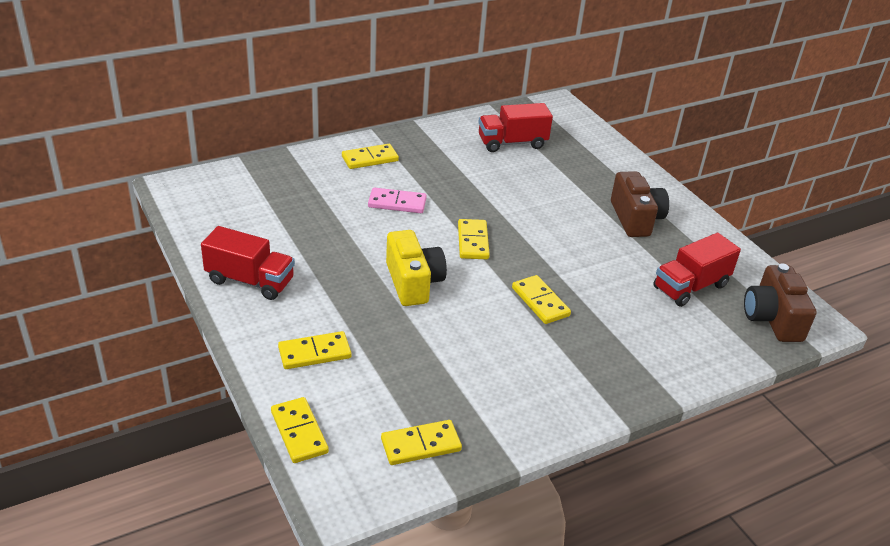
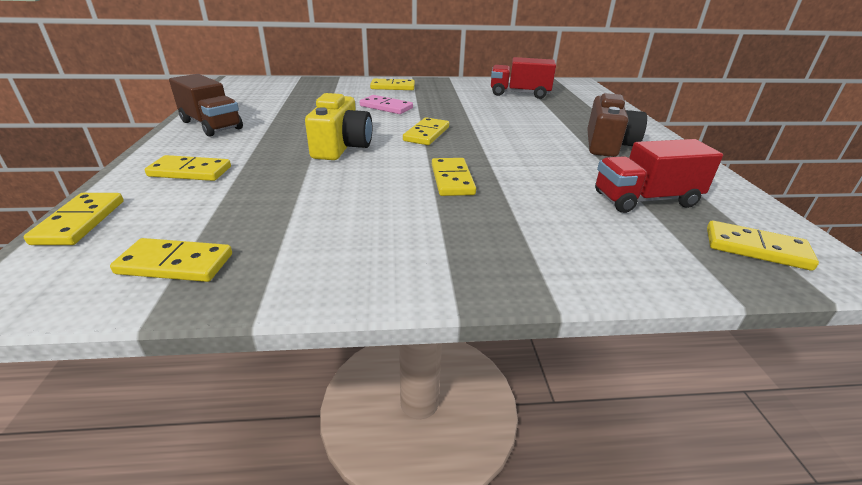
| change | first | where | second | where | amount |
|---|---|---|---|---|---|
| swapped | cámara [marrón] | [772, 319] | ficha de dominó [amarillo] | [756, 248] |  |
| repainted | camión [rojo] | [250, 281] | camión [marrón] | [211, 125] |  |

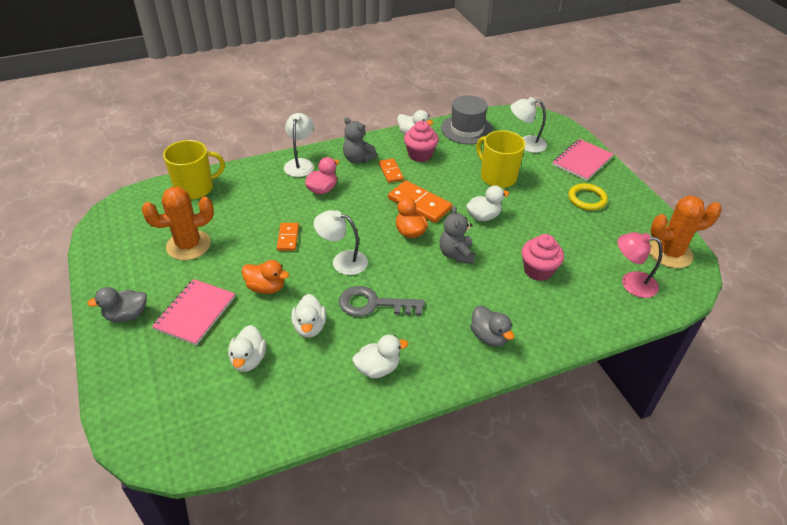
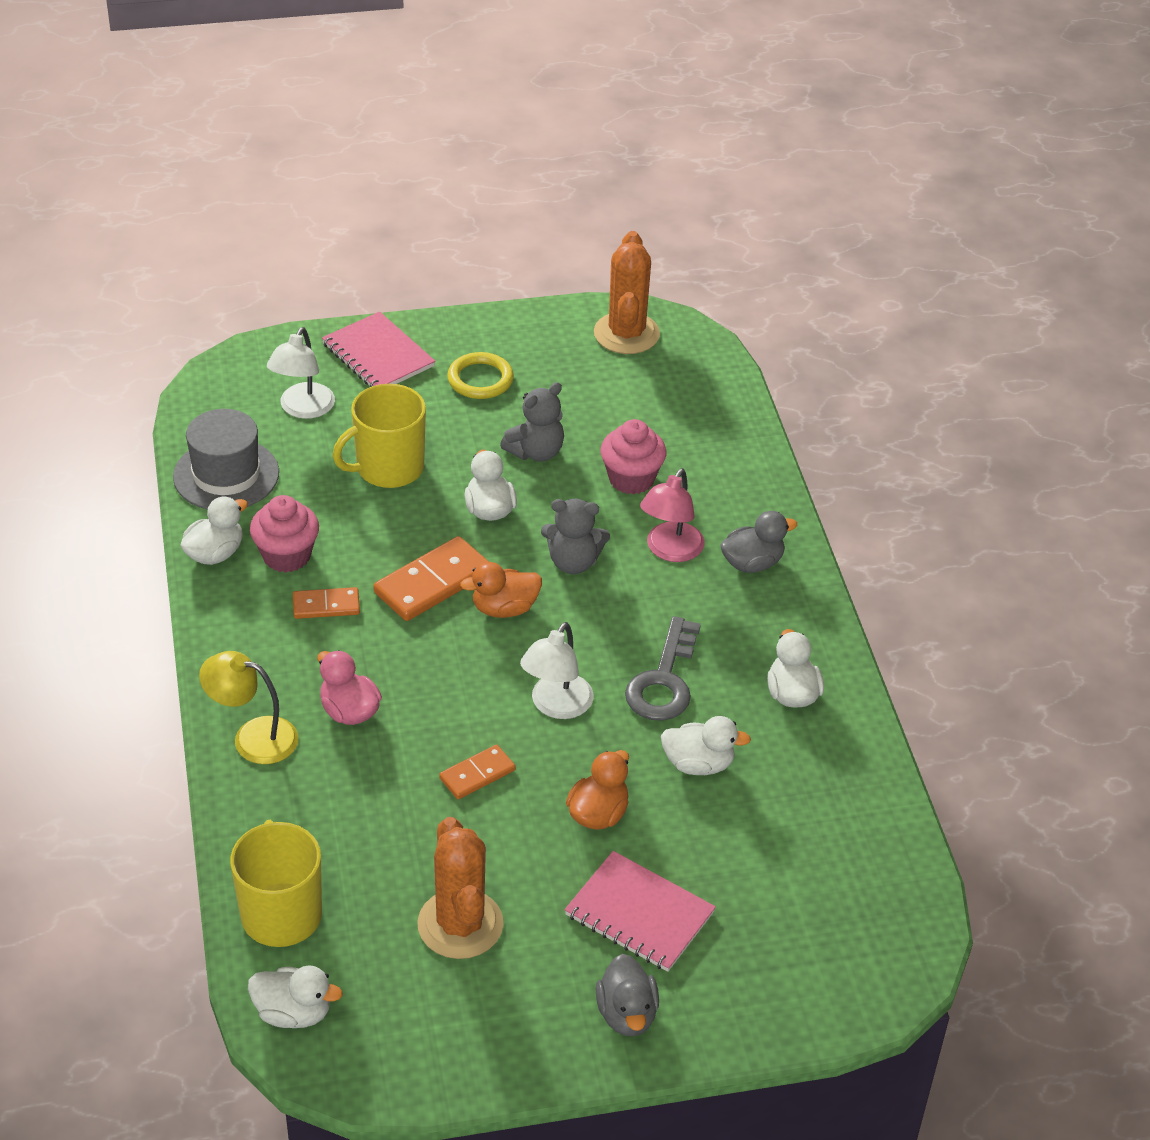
| change | first | where | second | where | amount |
|---|---|---|---|---|---|
| shifted | pato [blanco] | [248, 360] |  | [293, 1013] |  |
| shifted | osito [gris] | [358, 159] |  | [536, 452] |  |
| shifted | lámpara [rosa] | [631, 283] |  | [670, 551] |  |
| repainted | lámpara [blanco] | [300, 164] | lámpara [amarillo] | [253, 737] |  |
| rotated | ficha de dominó [naranja] | [288, 238] |  | [477, 774] | 45 degrees counterclockwise |

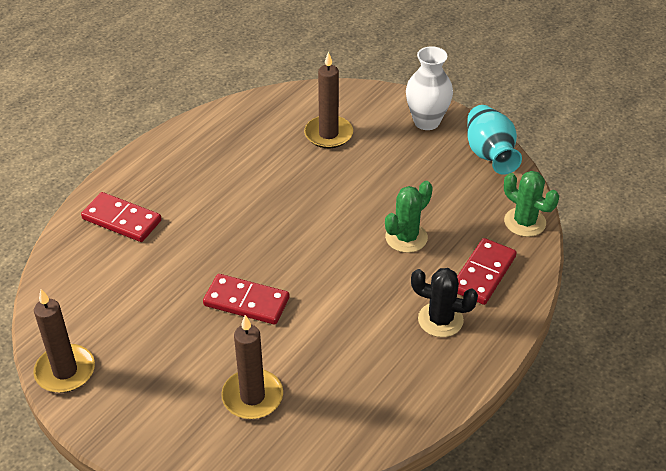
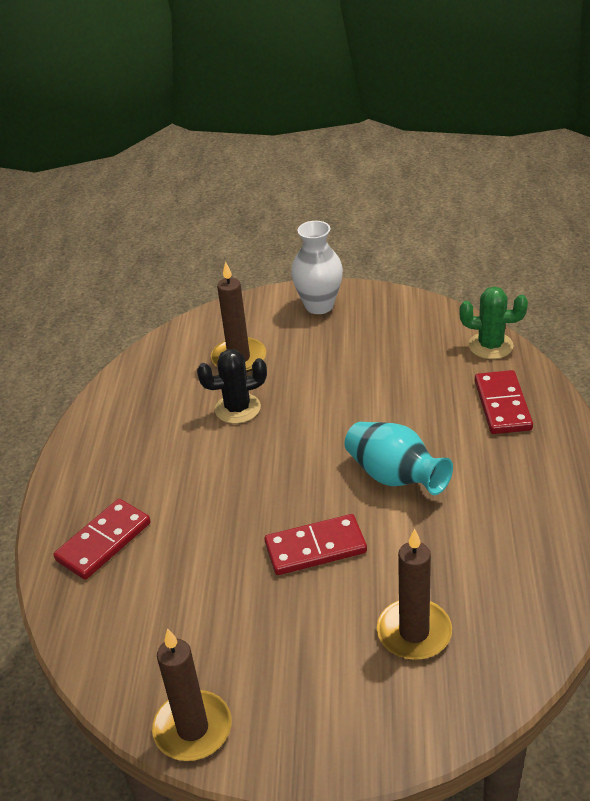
| change | first | where | second | where | amount |
|---|---|---|---|---|---|
| gone | cactus [verde] | [406, 237] |  |  |  |
| shifted | cactus [negro] | [440, 320] |  | [237, 408] |  |
| shifted | florero [turquesa] | [490, 154] |  | [395, 477] |  |
| rotated | ficha de dominó [rojo] | [122, 220] |  | [103, 541] | 45 degrees counterclockwise |

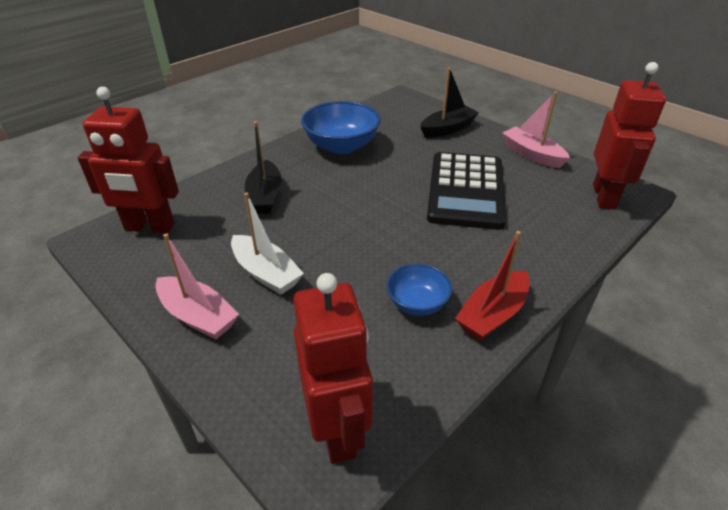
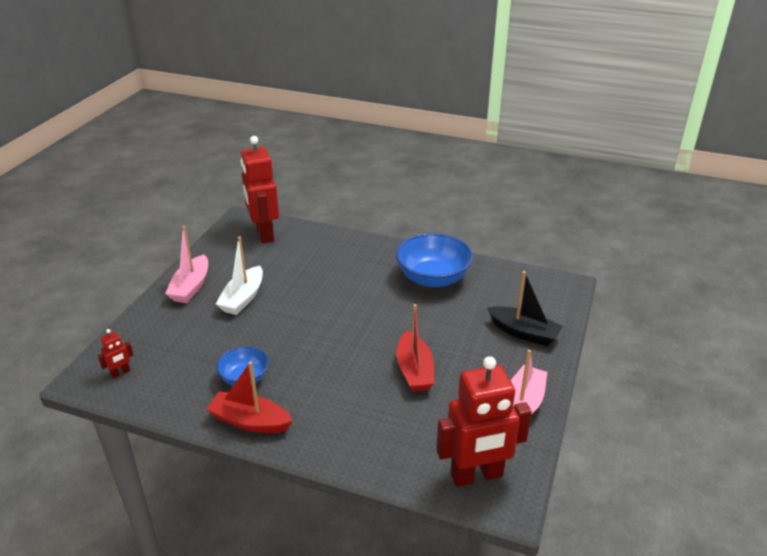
| change | first | where | second | where | amount |
|---|---|---|---|---|---|
| gone | barco [negro] | [265, 196] |  |  |  |
| swapped | calculadora [negro] | [465, 191] | barco [rojo] | [414, 370] |  |
| scaled | robot [rojo] | [337, 430] |  | [120, 373] | x0.42 |

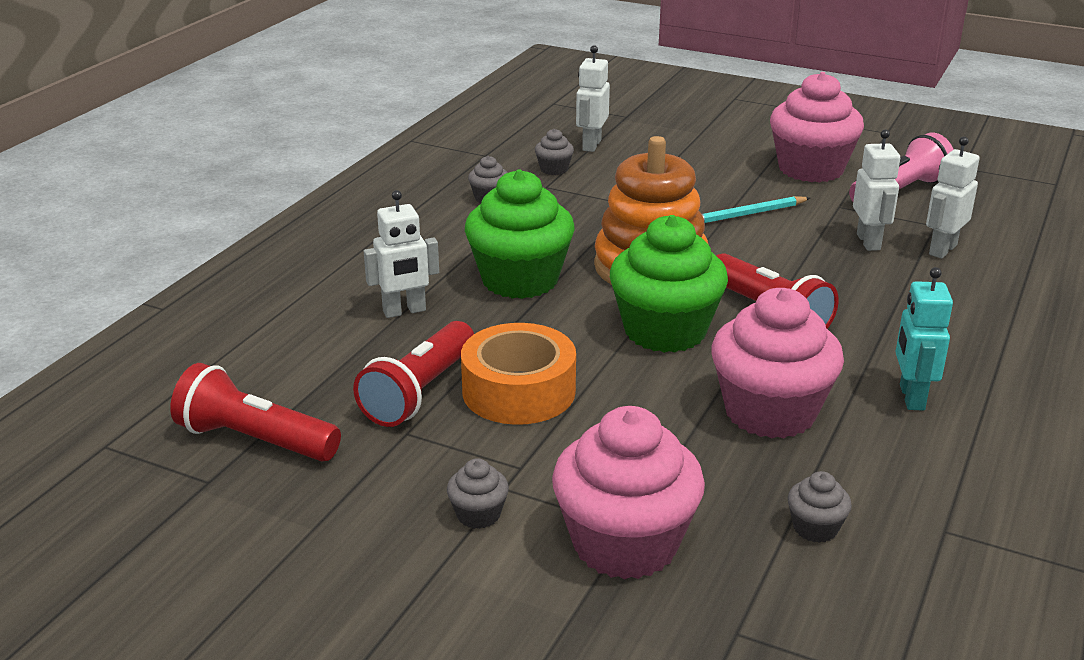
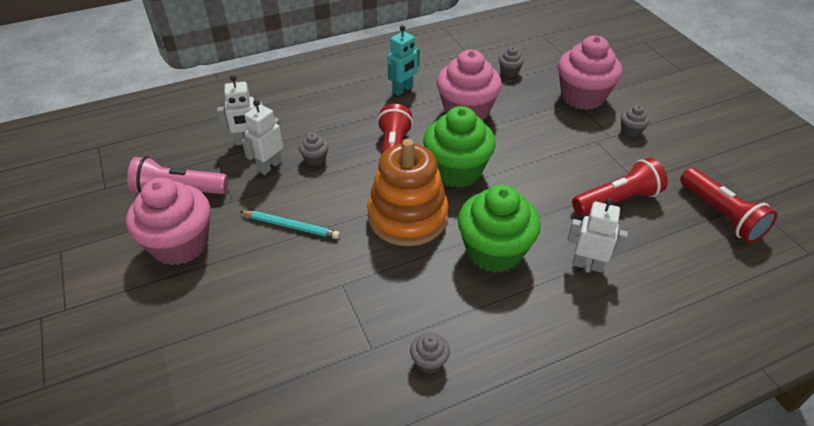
| change | first | where | second | where | amount |
|---|---|---|---|---|---|
| gone | cinta adhesiva [naranja] | [518, 391] |  |  |  |
| gone | robot [blanco] | [591, 145] |  |  |  |
| shifted | magdalena [gris] | [554, 169] |  | [315, 159] |  |

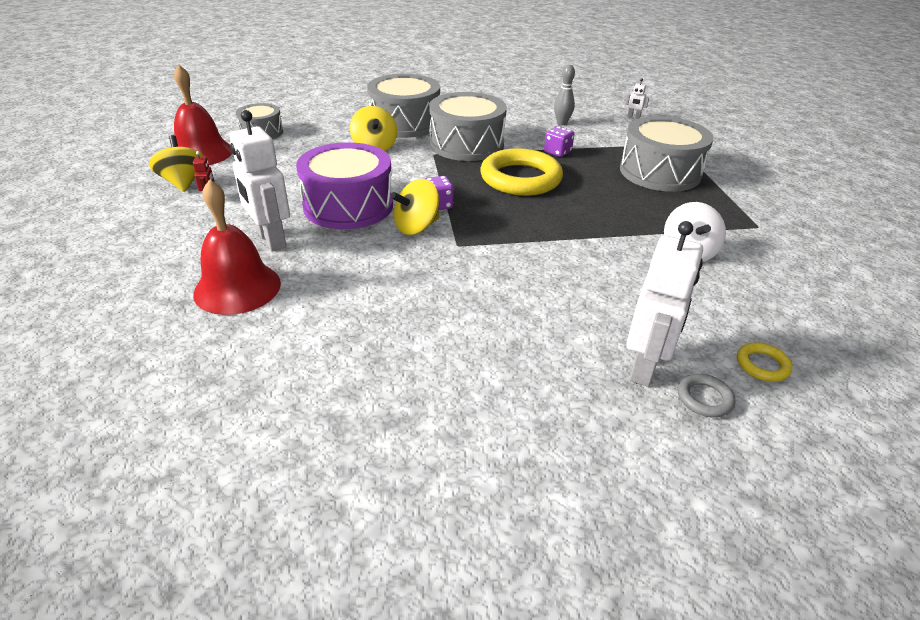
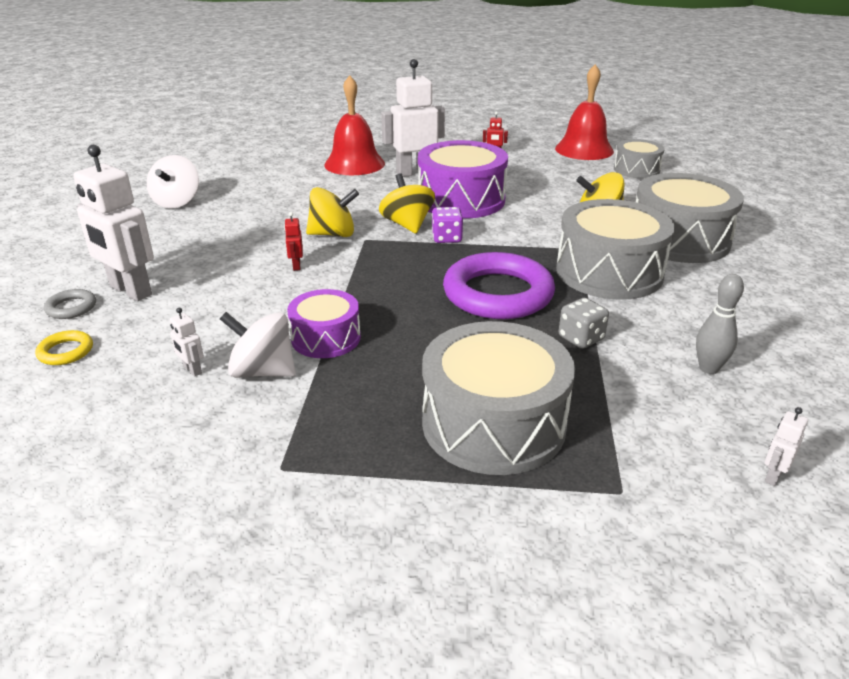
| change | first | where | second | where | amount |
|---|---|---|---|---|---|
| new |  |  | peonza [blanco] | [177, 202] |  |
| new |  |  | robot [blanco] | [192, 370] |  |
| new |  |  | robot [rojo] | [296, 266] |  |
| new |  |  | tambor [morado] | [326, 338] |  |
| shifted | peonza [amarillo] | [183, 182] |  | [333, 234] |  |
| repainted | anillo [amarillo] | [520, 178] | anillo [morado] | [498, 294] |  |
| repainted | dado [morado] | [557, 152] | dado [gris] | [581, 338] |  |

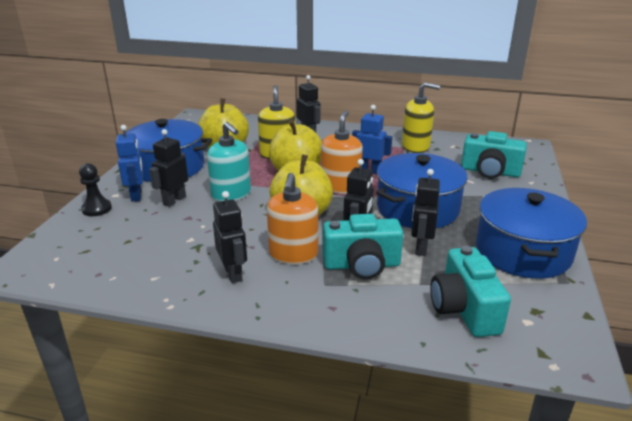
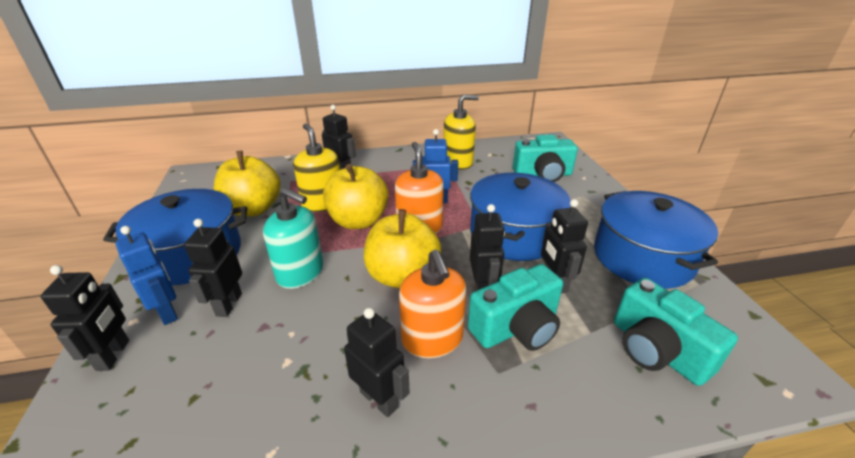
| change | first | where | second | where | amount |
|---|---|---|---|---|---|
| swapped | peón [negro] | [97, 209] | robot [negro] | [113, 355] |  |

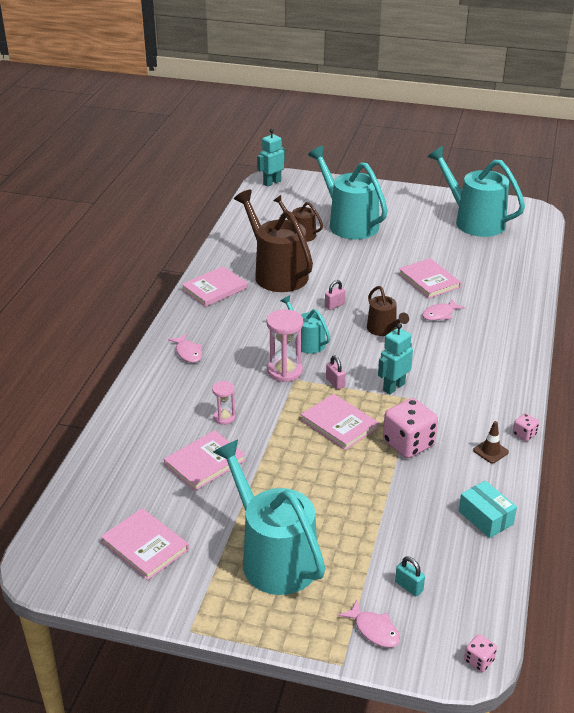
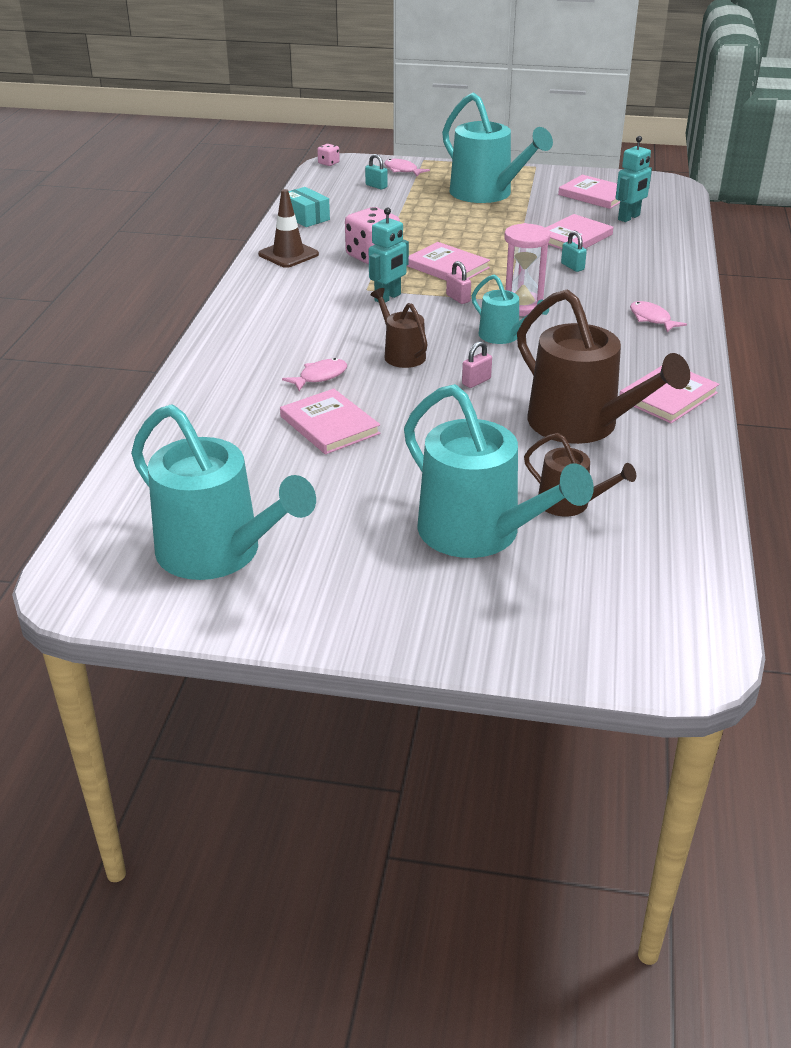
| change | first | where | second | where | amount |
|---|---|---|---|---|---|
| gone | dado [rosa] | [524, 434] |  |  |  |
| shifted | robot [turquesa] | [272, 182] |  | [629, 218] |  |
| swapped | reloj de arena [rosa] | [224, 417] | candado [turquesa] | [572, 267] |  |
| scaled | cono de tráfico [marrón] | [490, 451] |  | [288, 254] | x1.67 |

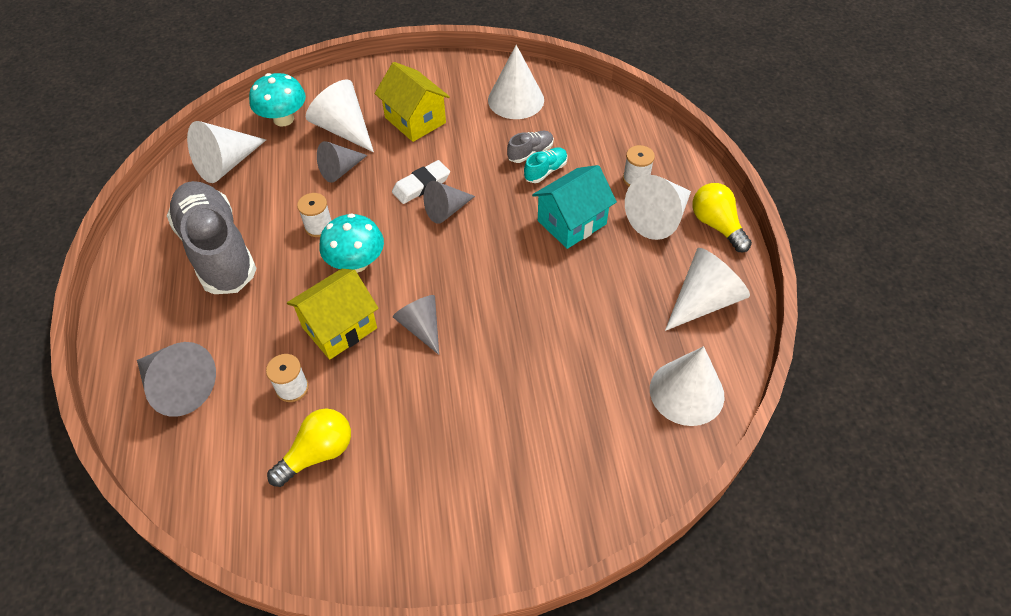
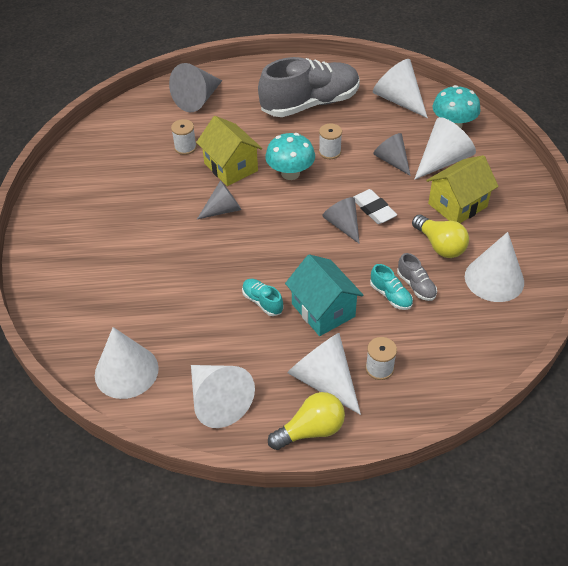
| change | first | where | second | where | amount |
|---|---|---|---|---|---|
| new |  |  | zapato [turquesa] | [262, 302] |  |
| shifted | bombilla [amarillo] | [318, 453] |  | [440, 245] |  |

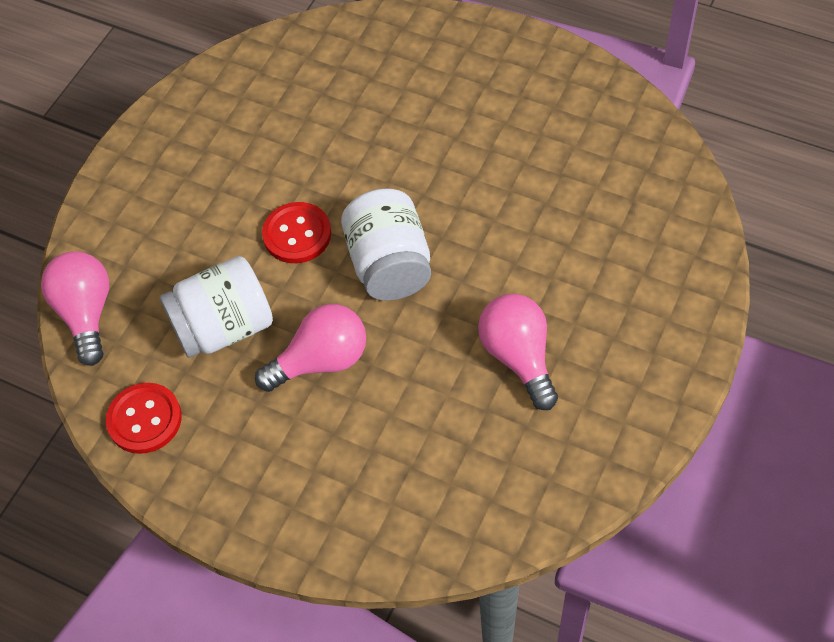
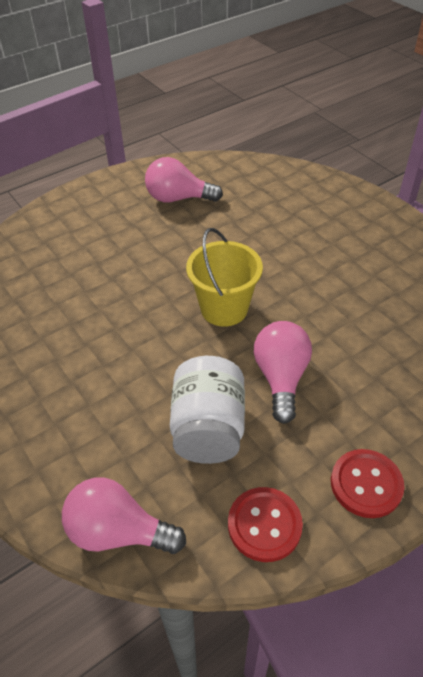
| change | first | where | second | where | amount |
|---|---|---|---|---|---|
| shifted | botón [rojo] | [297, 234] |  | [366, 484] |  |
| shifted | bombilla [rosa] | [518, 357] |  | [178, 198] |  |
| swapped | tarro [blanco] | [389, 265] | balde [amarillo] | [224, 309] |  |

